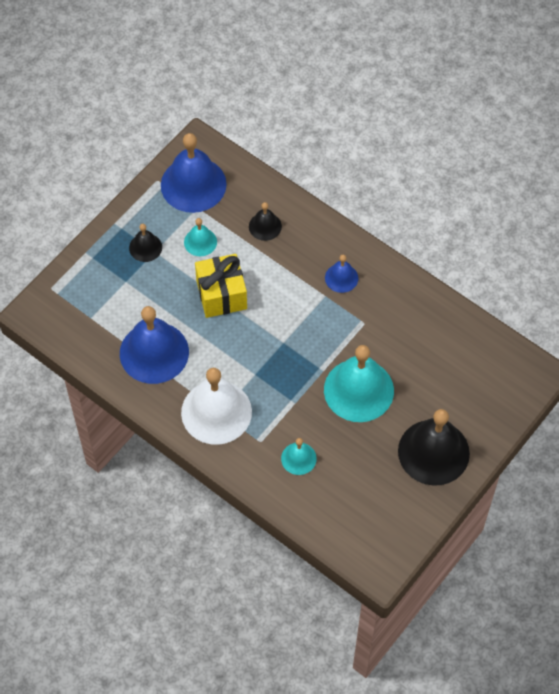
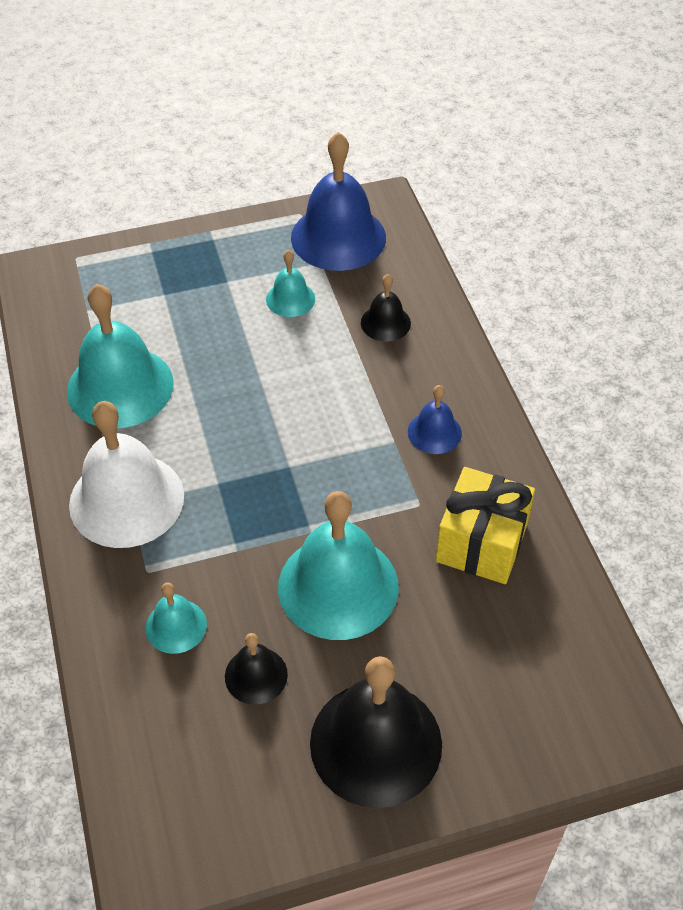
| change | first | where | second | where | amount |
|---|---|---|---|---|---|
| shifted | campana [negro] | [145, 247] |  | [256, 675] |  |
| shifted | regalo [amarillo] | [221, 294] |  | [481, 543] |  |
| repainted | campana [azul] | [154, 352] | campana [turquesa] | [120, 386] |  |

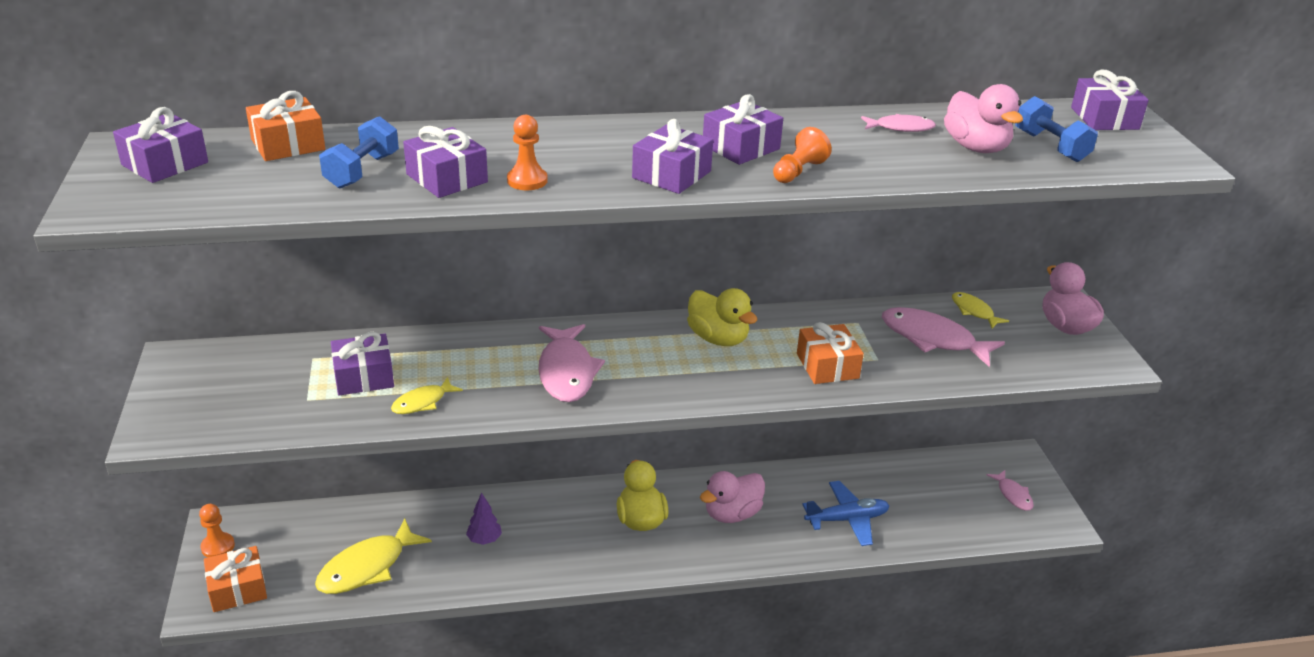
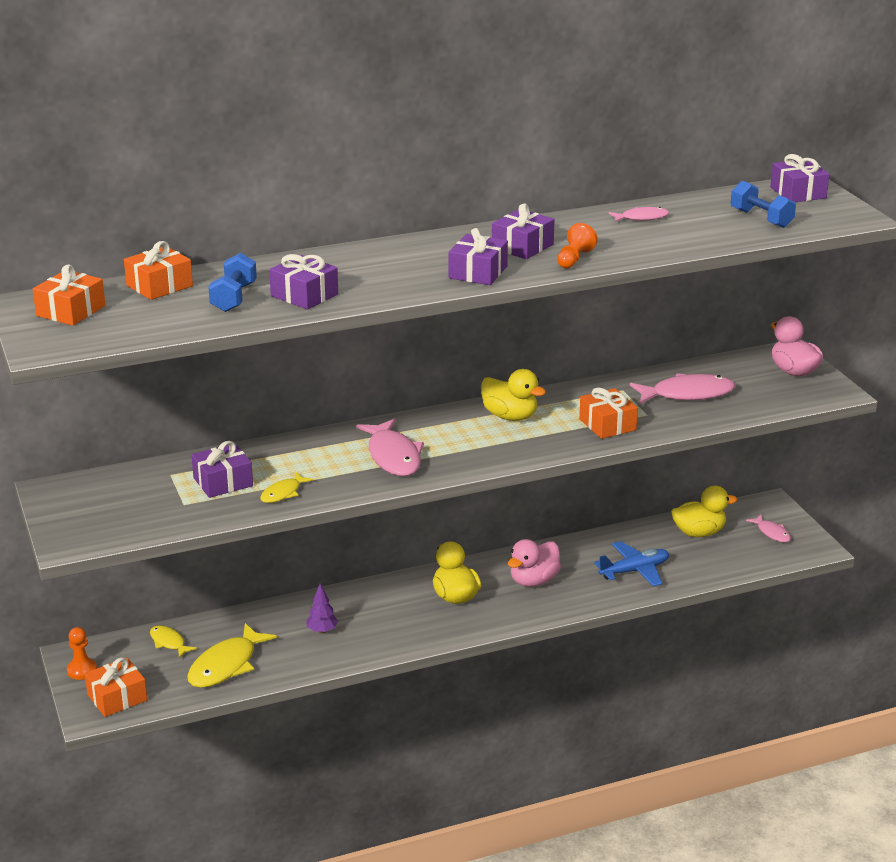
| change | first | where | second | where | amount |
|---|---|---|---|---|---|
| gone | peón [naranja] | [527, 180] |  |  |  |
| gone | pato [rosa] | [976, 147] |  |  |  |
| new |  |  | pato [amarillo] | [699, 532] |  |
| shifted | pez [amarillo] | [974, 311] |  | [169, 642] |  |
| repainted | regalo [morado] | [165, 164] | regalo [naranja] | [71, 311] |  |
| rotated | pez [rosa] | [932, 339] |  | [687, 394] | 150 degrees clockwise |

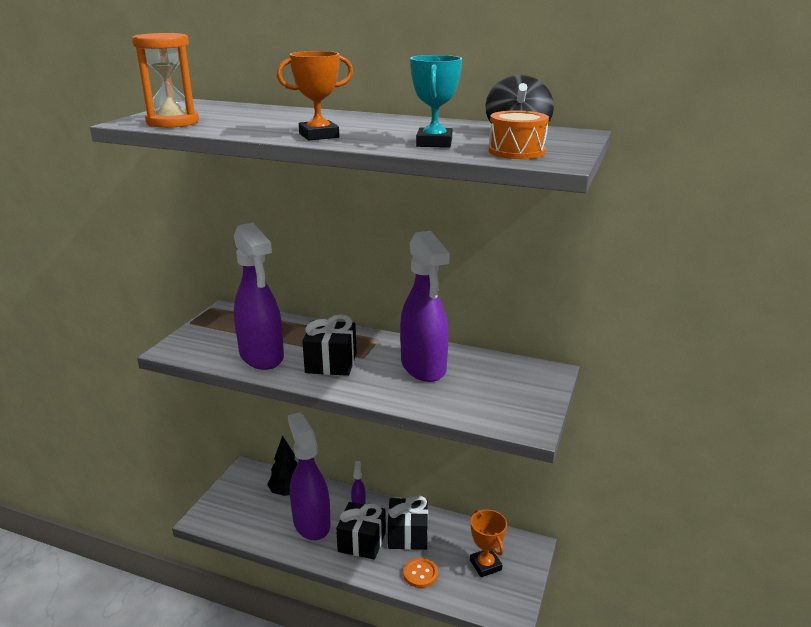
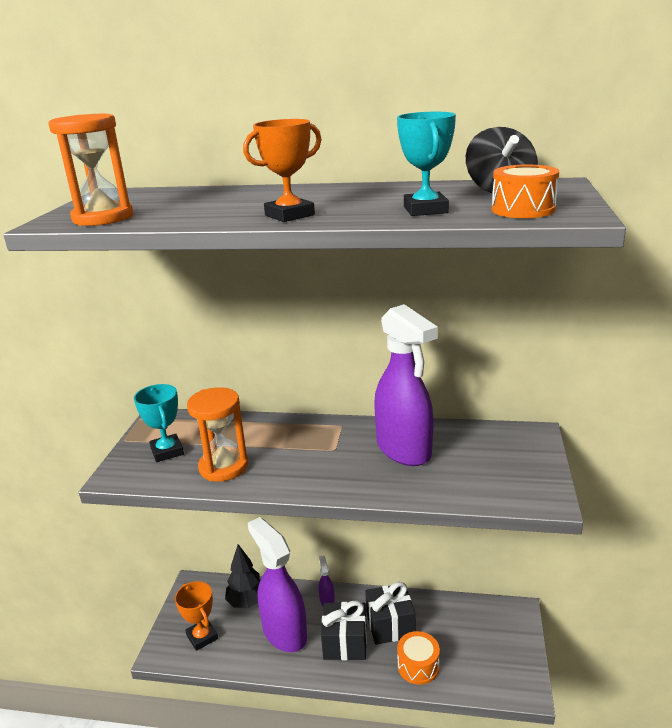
| change | first | where | second | where | amount |
|---|---|---|---|---|---|
| gone | regalo [negro] | [331, 363] |  |  |  |
| new |  |  | trofeo [turquesa] | [167, 451] |  |
| shifted | trofeo [naranja] | [485, 565] |  | [202, 637] |  |
| swapped | pulverizador [morado] | [262, 357] | reloj de arena [naranja] | [223, 467] |  |
| swapped | botón [naranja] | [420, 574] | tambor [naranja] | [418, 666] |  |

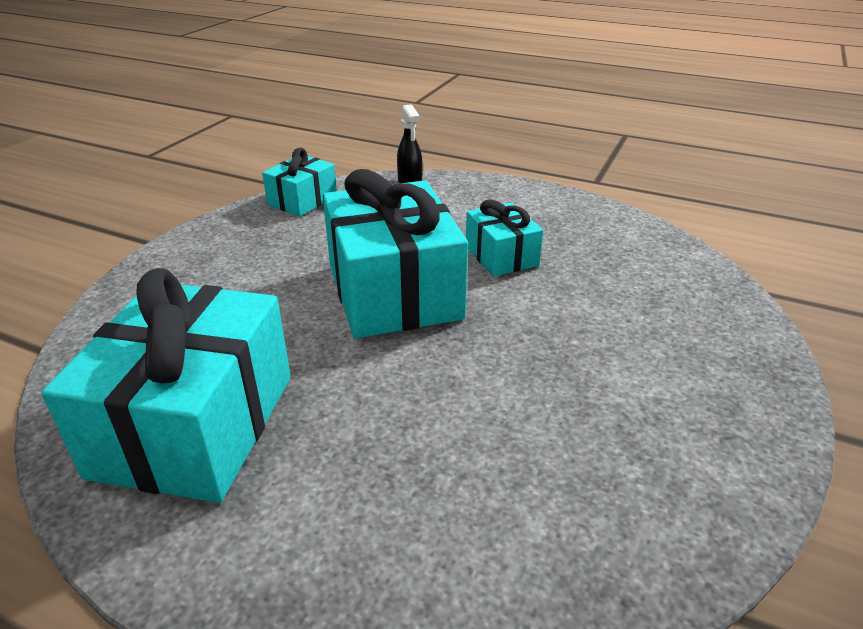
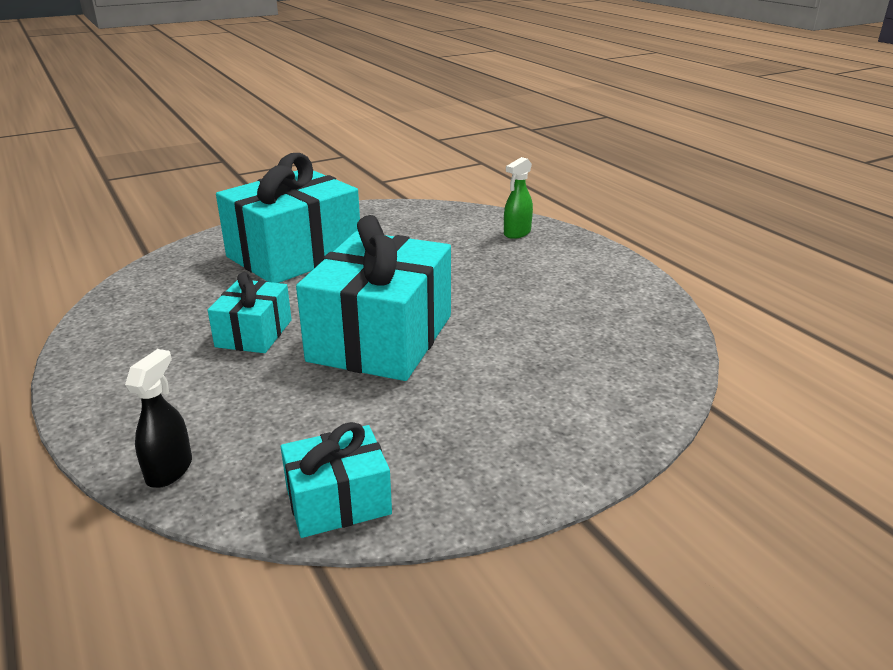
| change | first | where | second | where | amount |
|---|---|---|---|---|---|
| new |  |  | pulverizador [verde] | [517, 233] |  |
| shifted | regalo [turquesa] | [195, 425] |  | [294, 254] |  |

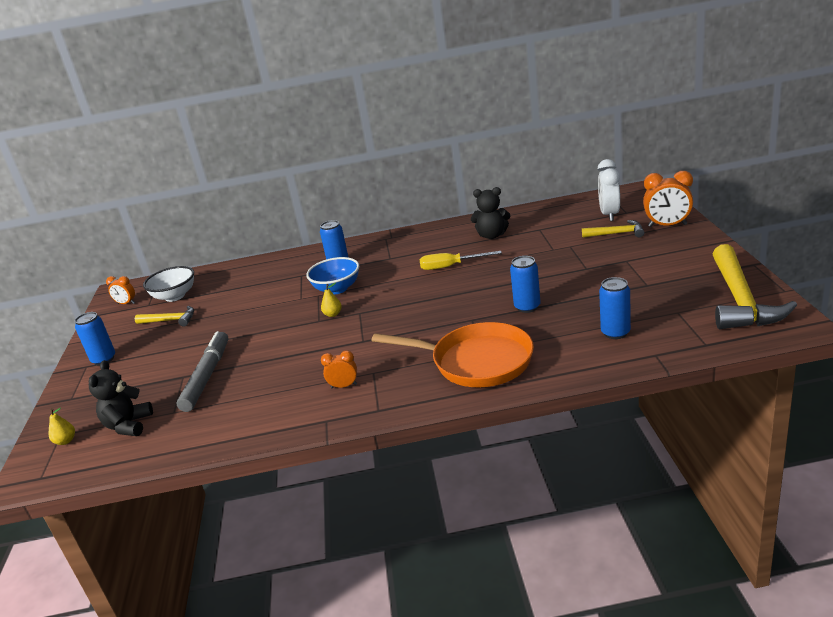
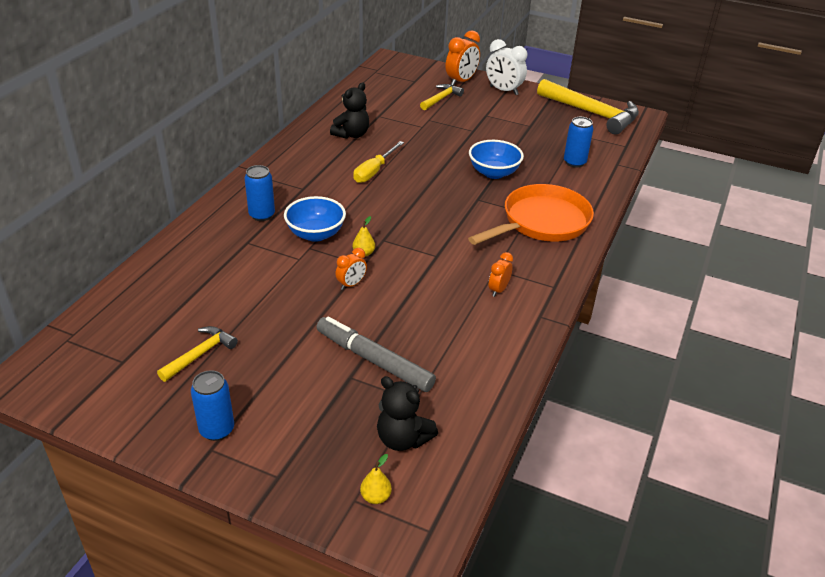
| change | first | where | second | where | amount |
|---|---|---|---|---|---|
| gone | cuenco [blanco] | [175, 296] |  |  |  |
| shifted | despertador [naranja] | [126, 303] |  | [351, 284] |  |
| shifted | despertador [blanco] | [609, 215] |  | [503, 90] |  |
| swapped | lata [azul] | [527, 307] | cuenco [azul] | [494, 173] |  |

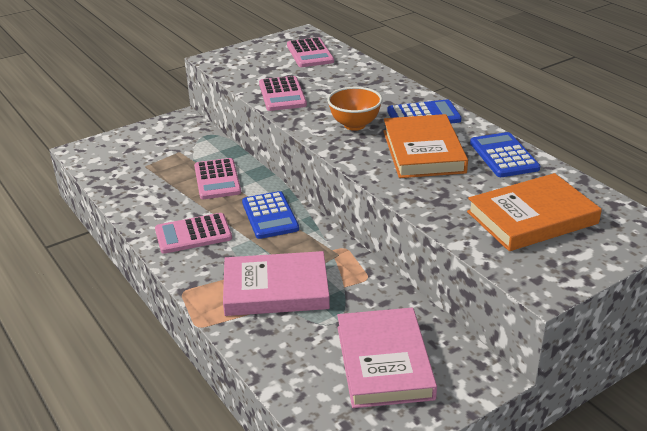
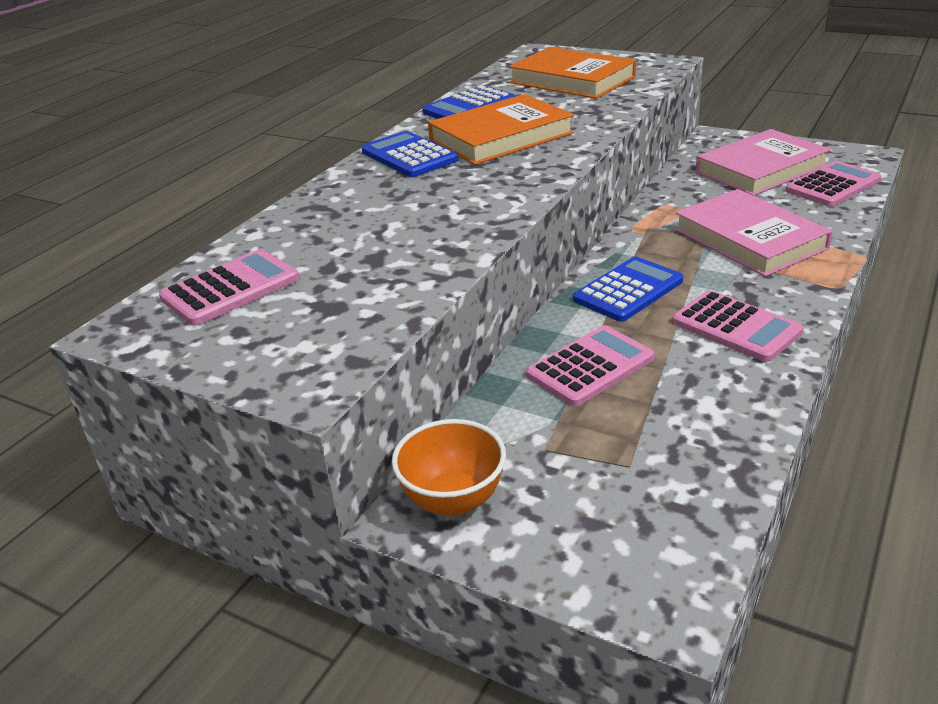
| change | first | where | second | where | amount |
|---|---|---|---|---|---|
| shifted | calculadora [rosa] | [282, 94] |  | [833, 185] |  |
| shifted | cuenco [naranja] | [354, 125] |  | [453, 500] |  |

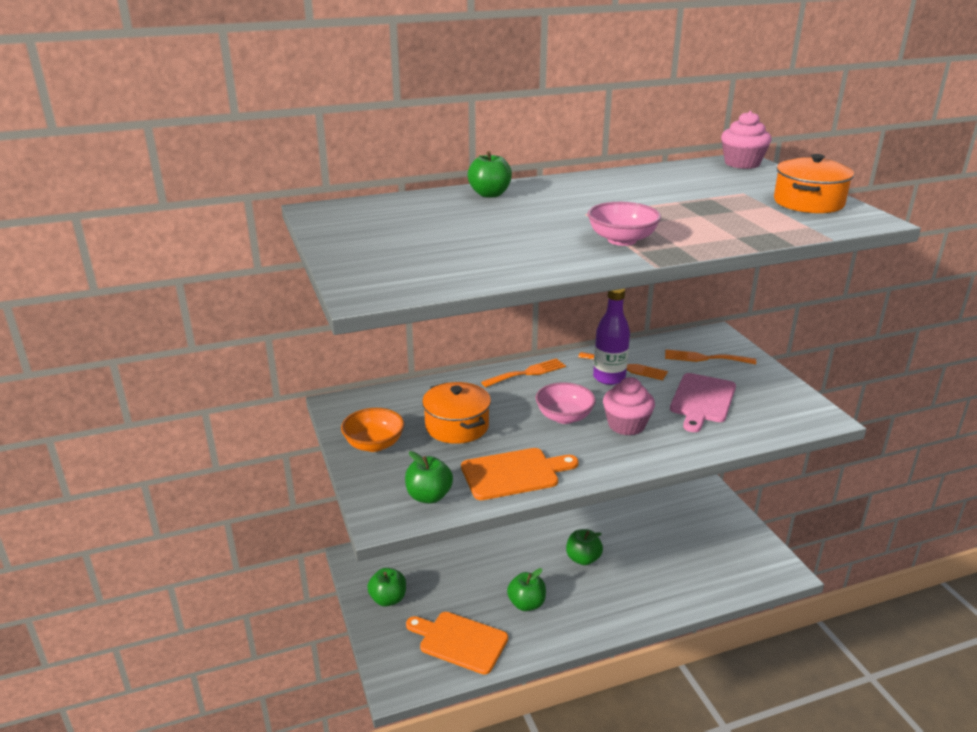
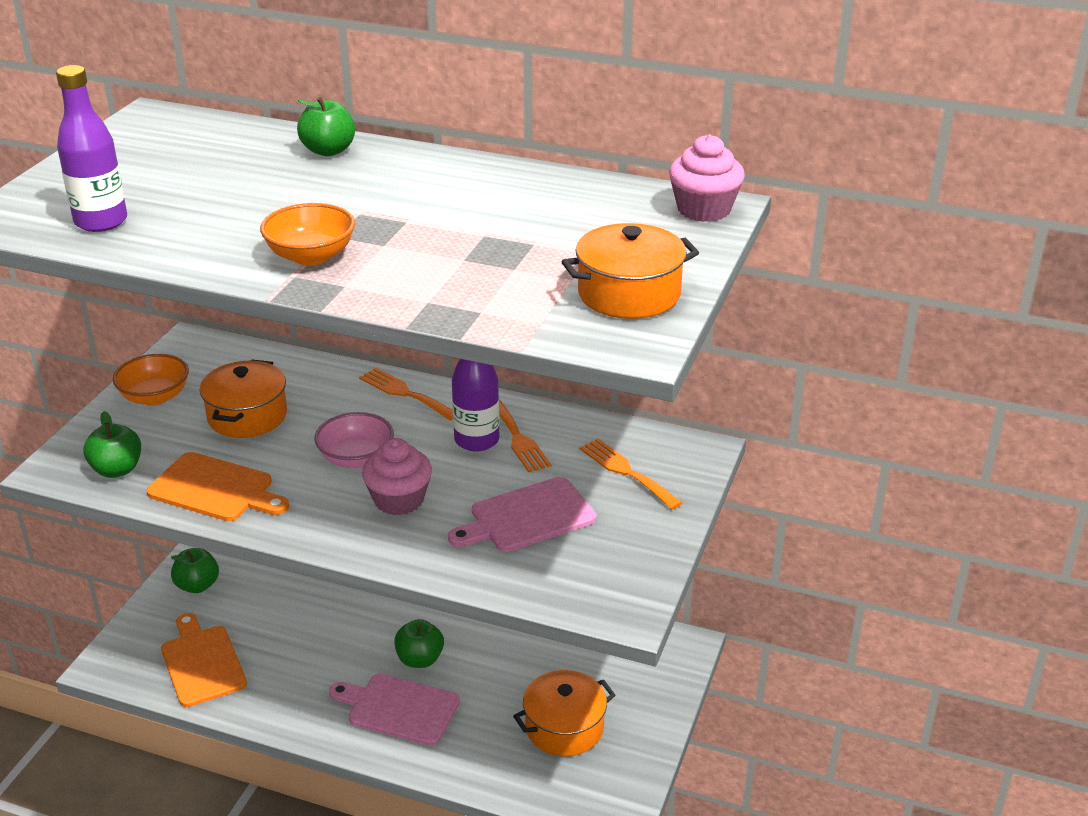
| change | first | where | second | where | amount |
|---|---|---|---|---|---|
| gone | manzana [verde] | [526, 604] |  |  |  |
| new |  |  | botella [morado] | [101, 221] |  |
| new |  |  | tabla de cortar [rosa] | [399, 708] |  |
| new |  |  | olla [naranja] | [564, 727] |  |
| repainted | cuenco [rosa] | [622, 240] | cuenco [naranja] | [311, 256] |  |
| rotated | tenedor [naranja] | [527, 373] |  | [405, 393] | 150 degrees counterclockwise |

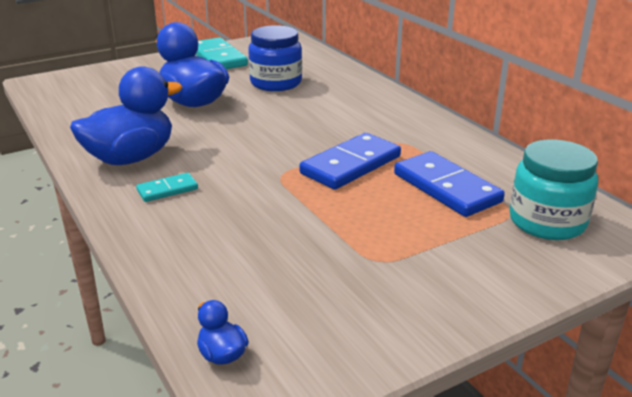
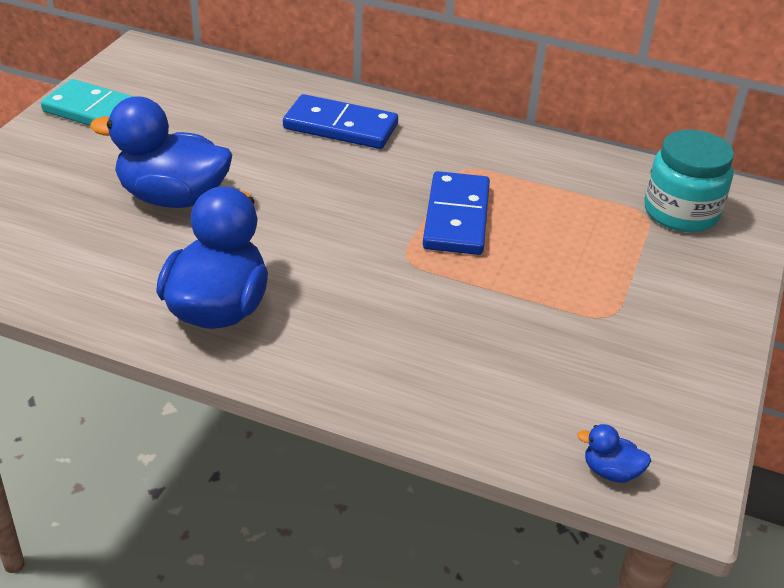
| change | first | where | second | where | amount |
|---|---|---|---|---|---|
| gone | ficha de dominó [turquesa] | [167, 190] |  |  |  |
| gone | tarro [azul] | [276, 83] |  |  |  |
| shifted | ficha de dominó [azul] | [446, 188] |  | [340, 127] |  |

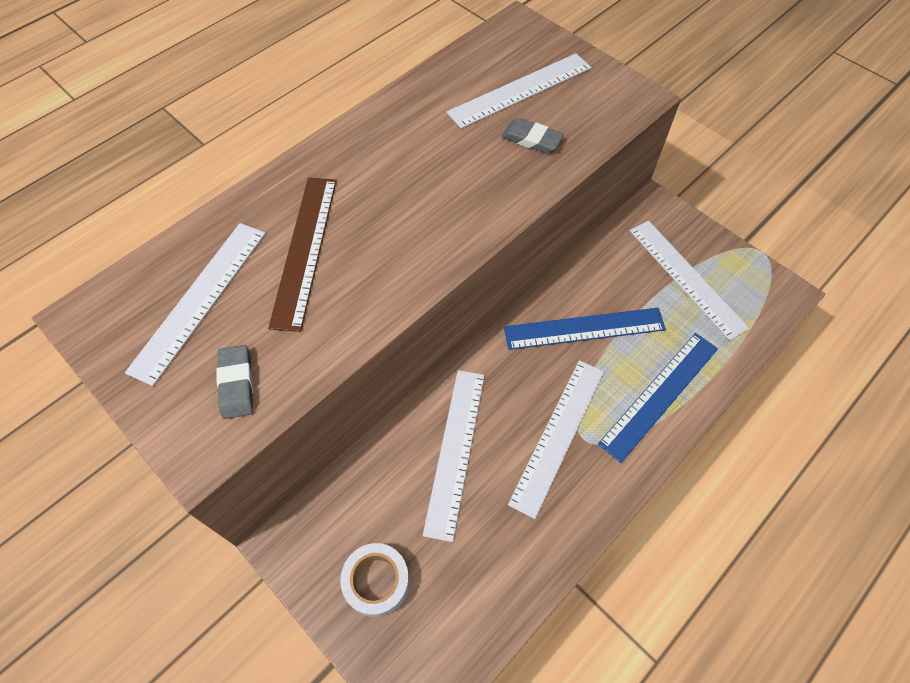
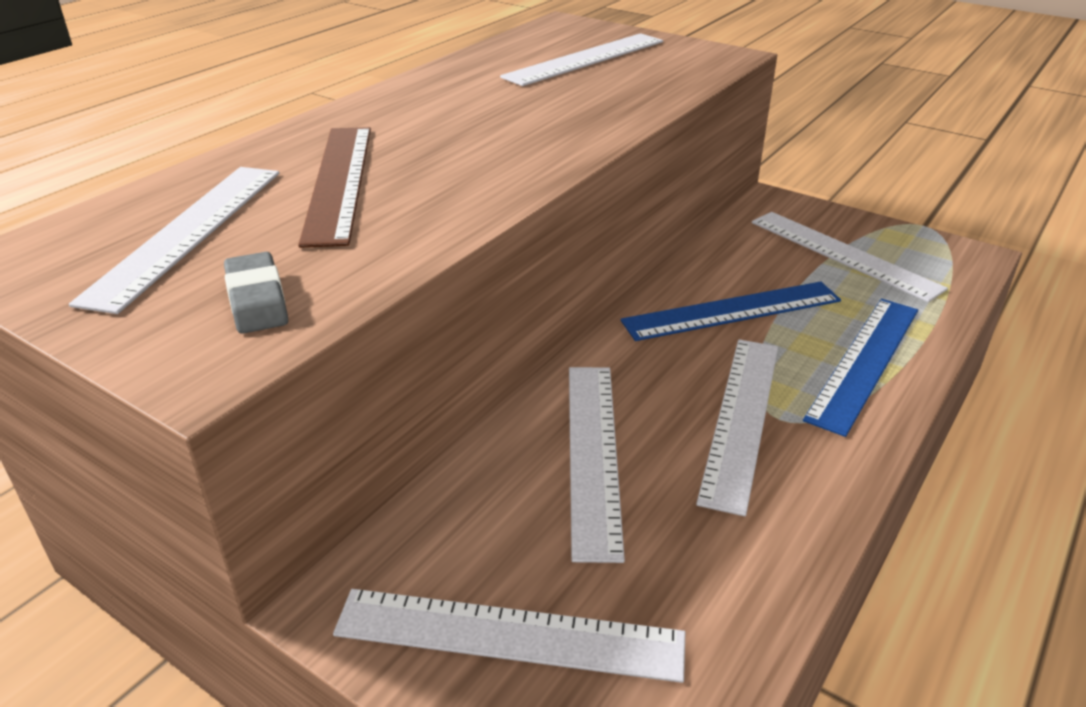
| change | first | where | second | where | amount |
|---|---|---|---|---|---|
| gone | goma de borrar [gris] | [531, 139] |  |  |  |
| swapped | cinta adhesiva [blanco] | [377, 581] | regla [blanco] | [509, 634] |  |

